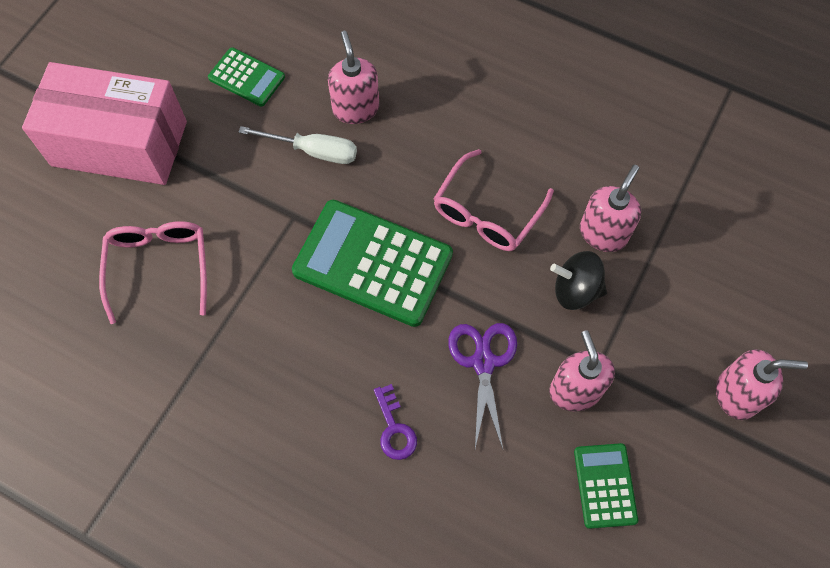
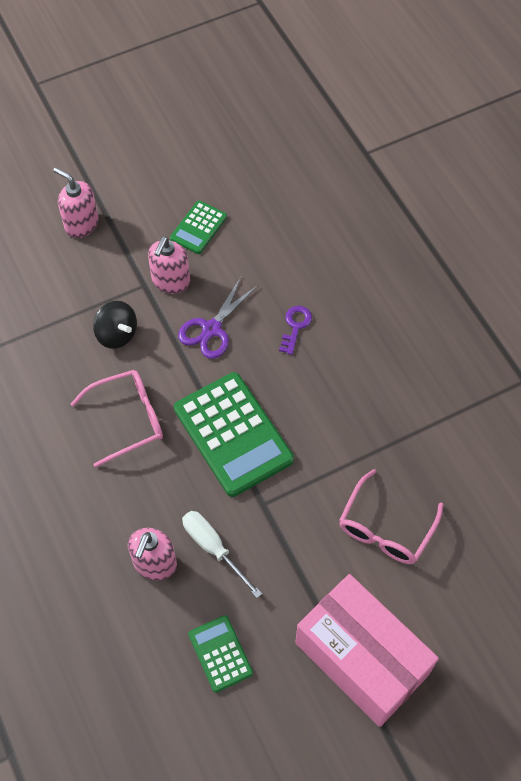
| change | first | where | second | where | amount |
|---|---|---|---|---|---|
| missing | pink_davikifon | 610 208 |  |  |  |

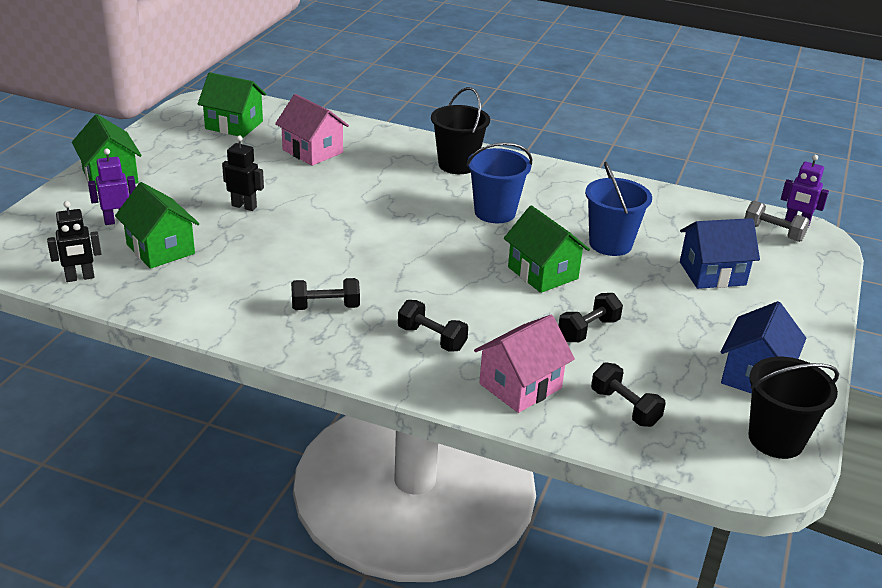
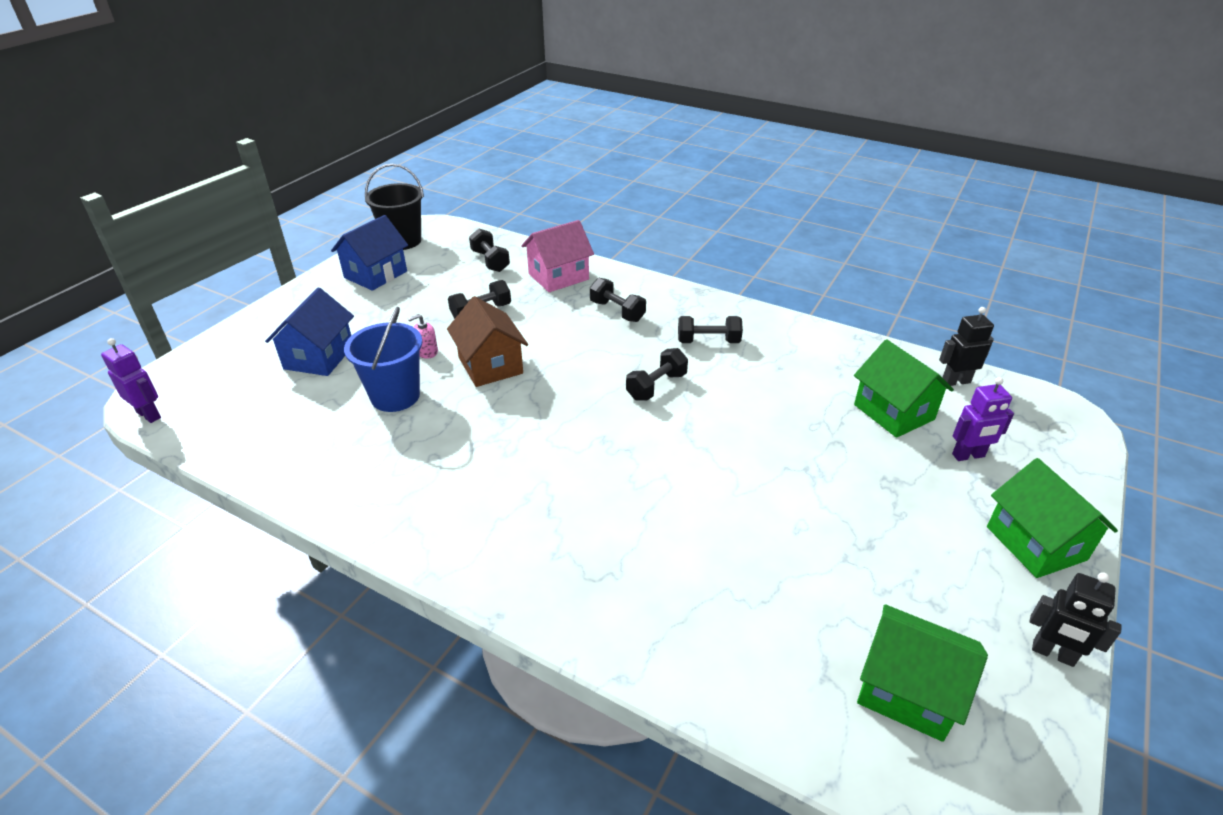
| change | first | where | second | where | amount |
|---|---|---|---|---|---|
| missing | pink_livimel | 312 130 |  |  |  |
| missing | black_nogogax | 460 130 |  |  |  |
| missing | blue_nogogax | 499 182 |  |  |  |
| missing | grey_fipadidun | 777 221 |  |  |  |
| appeared |  |  | pink_davikifon | 423 336 |  |
| appeared |  |  | black_fipadidun | 657 374 |  |
| relocated | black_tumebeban | 243 173 |  | 1076 619 |  |
| colour | green_livimel | 547 249 | brown_livimel | 487 341 |  |
| spun | blue_livimel | 720 253 |  | 309 332 | 75 degrees counterclockwise |

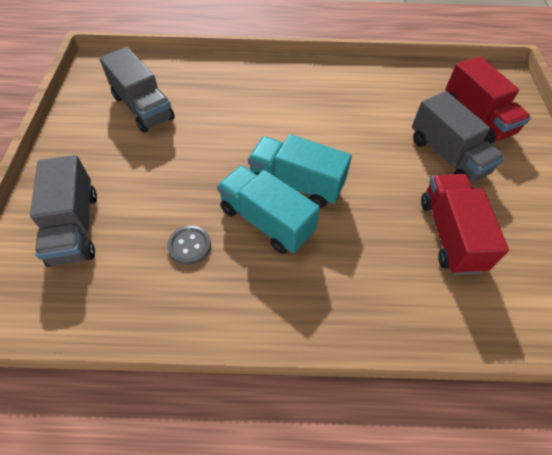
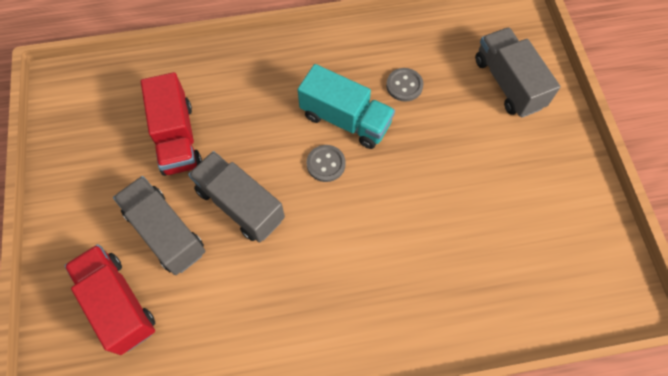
| change | first | where | second | where | amount |
|---|---|---|---|---|---|
| relocated | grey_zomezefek | 137 90 |  | 236 197 |  |
| exchanged | turquoise_zomezefek | 300 171 | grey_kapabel | 326 163 |  |

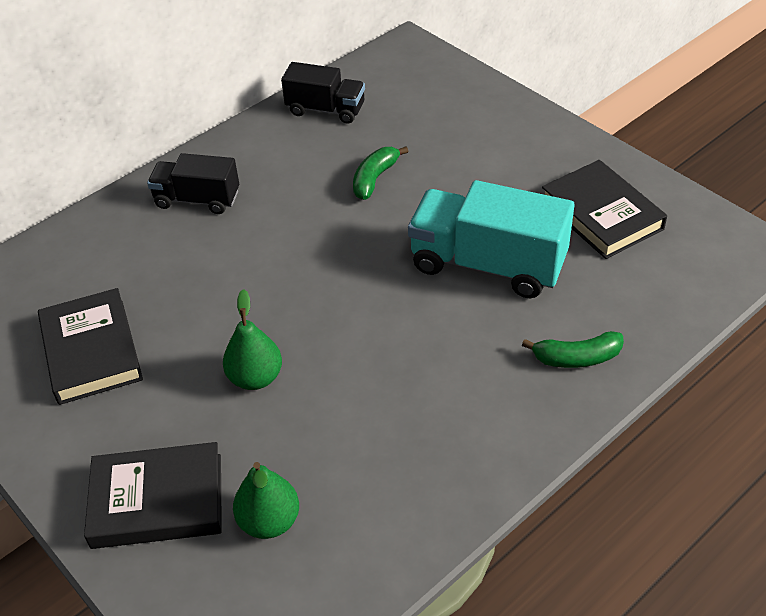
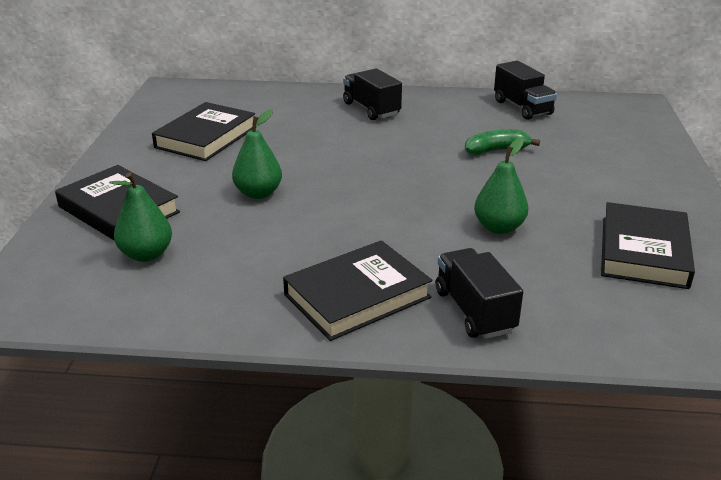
| change | first | where | second | where | amount |
|---|---|---|---|---|---|
| appeared |  |  | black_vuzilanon | 357 290 |  |
| exchanged | turquoise_zomezefek | 491 239 | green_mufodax | 501 185 |  |
| exchanged | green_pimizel | 573 349 | black_zomezefek | 479 293 |  |

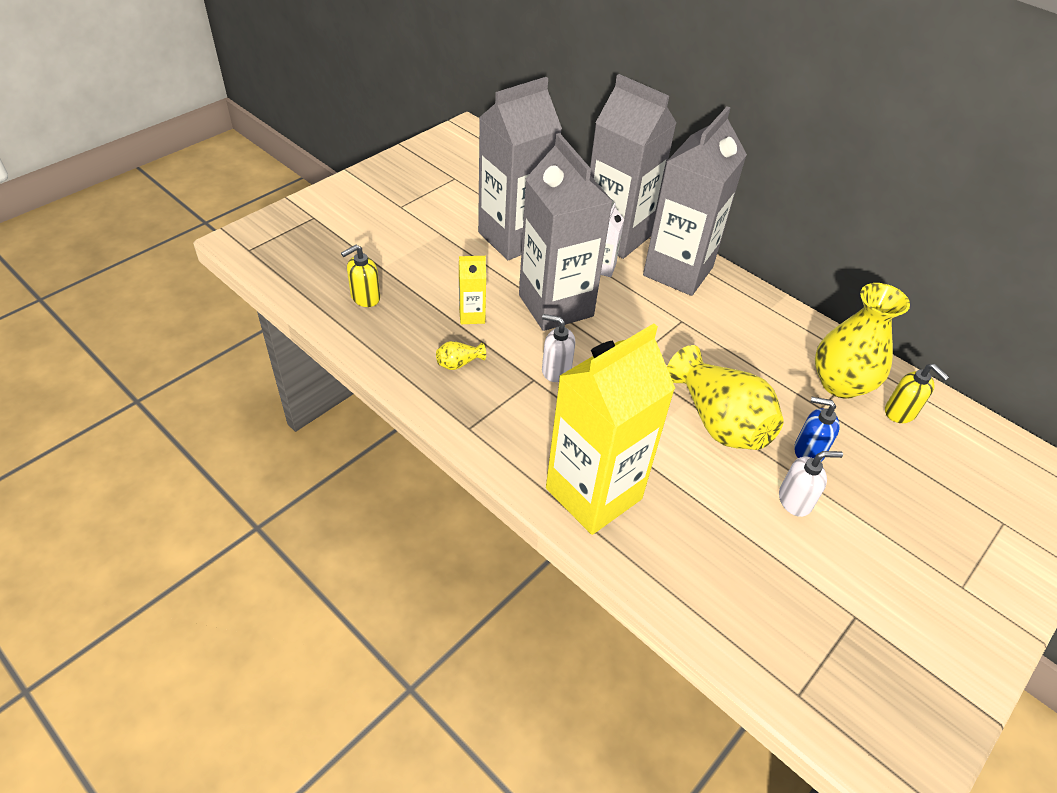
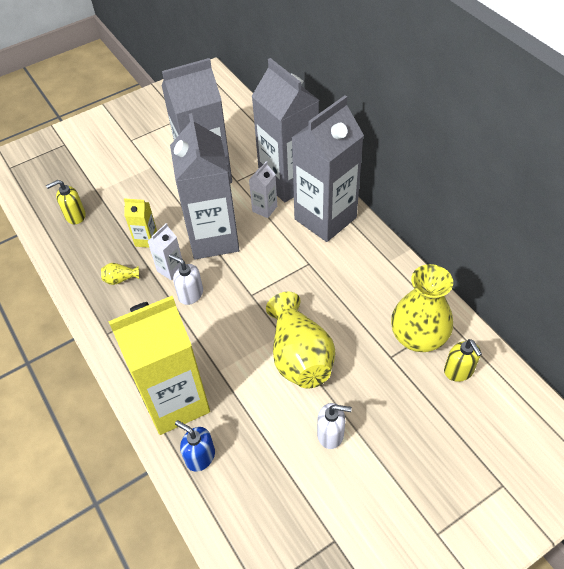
| change | first | where | second | where | amount |
|---|---|---|---|---|---|
| appeared |  |  | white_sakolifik | 165 251 |  |
| relocated | blue_davikifon | 817 429 |  | 195 446 |  |

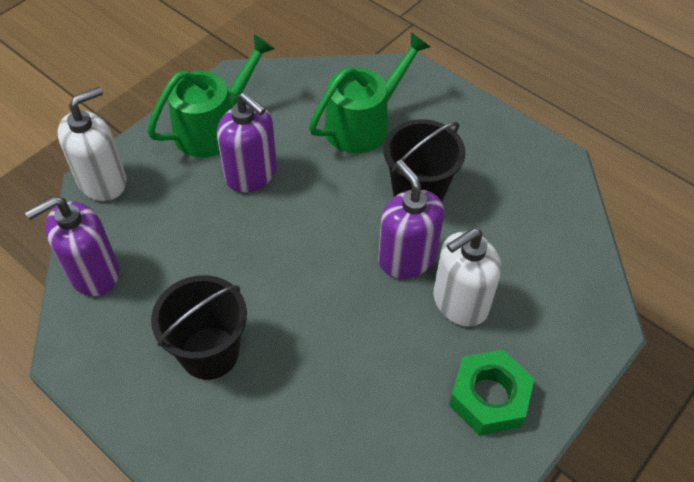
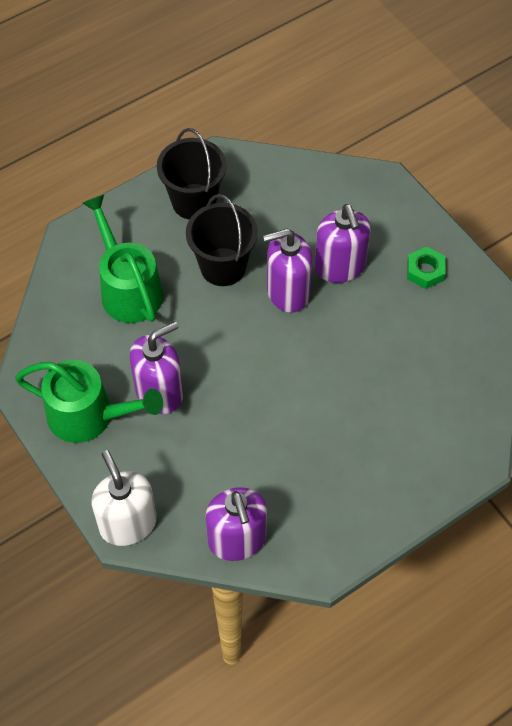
| change | first | where | second | where | amount |
|---|---|---|---|---|---|
| relocated | black_nogogax | 199 327 |  | 191 174 |  |
| colour | white_davikifon | 467 277 | purple_davikifon | 342 243 |  |
| spun | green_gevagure | 211 95 |  | 89 401 | 135 degrees clockwise |
| size | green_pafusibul | 491 392 |  | 426 268 | x0.65 |

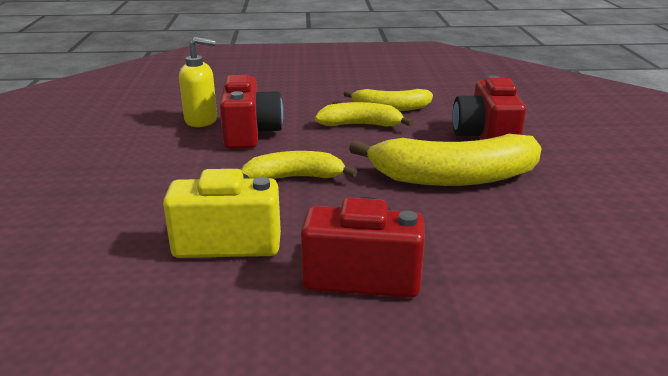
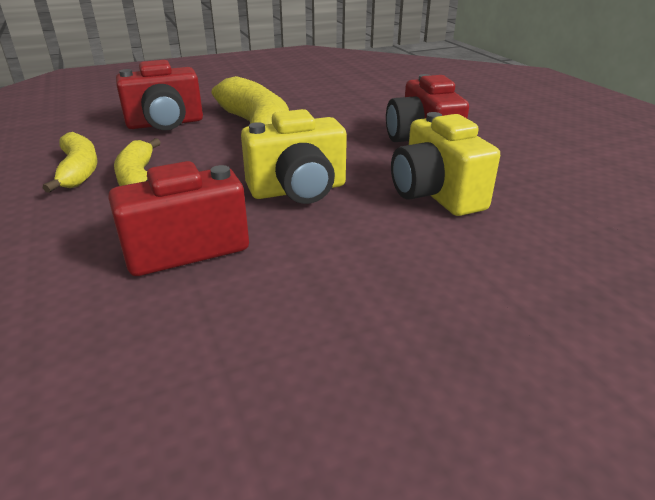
| change | first | where | second | where | amount |
|---|---|---|---|---|---|
| missing | yellow_davikifon | 198 82 |  |  |  |
| exchanged | yellow_pimizel | 299 165 | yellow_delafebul | 294 156 |  |

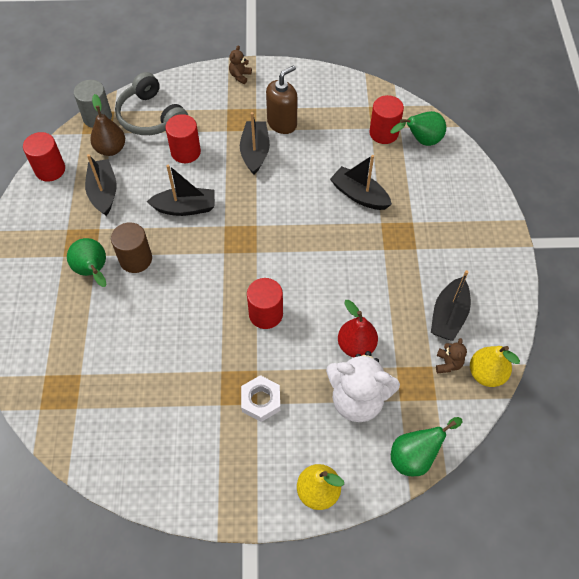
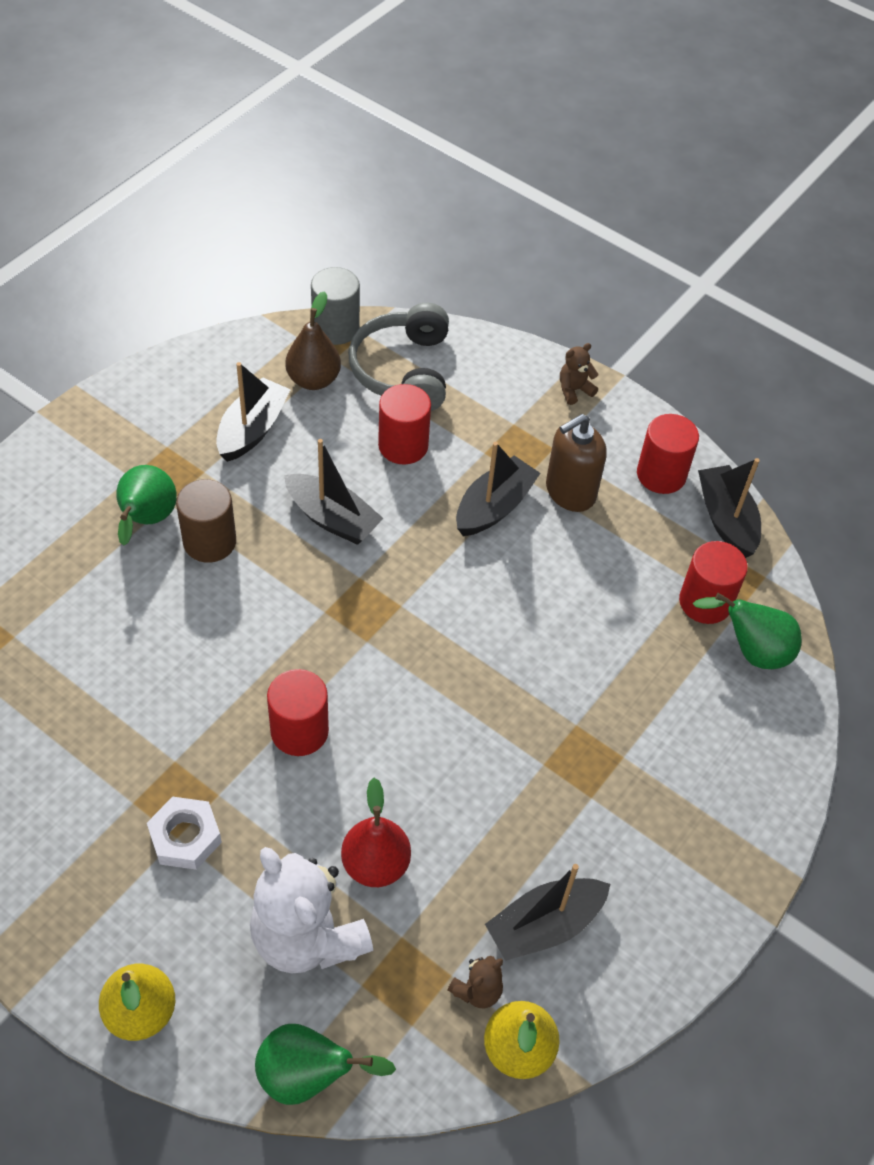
| change | first | where | second | where | amount |
|---|---|---|---|---|---|
| relocated | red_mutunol | 44 157 |  | 668 454 |  |
| relocated | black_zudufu | 361 182 |  | 729 508 |  |
| spun | brown_davikifon | 282 99 |  | 576 463 | 150 degrees clockwise |

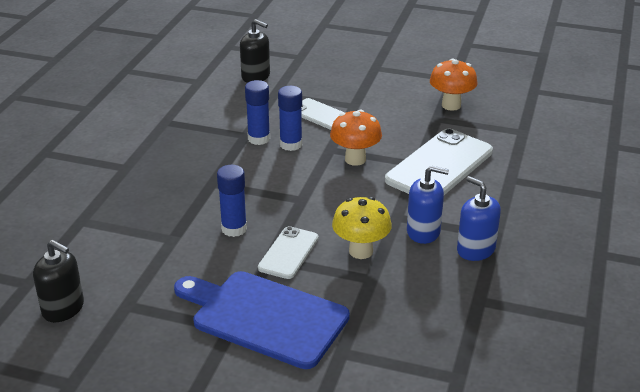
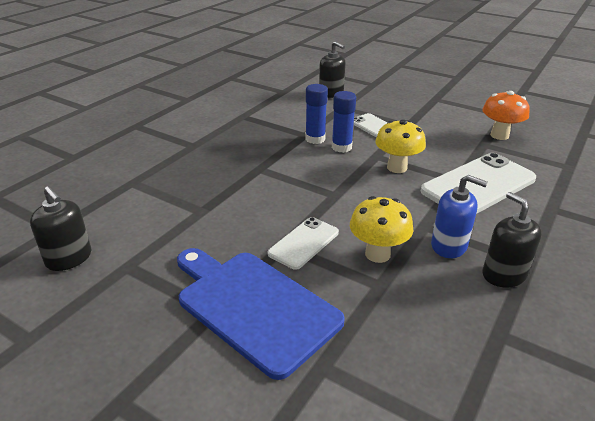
| change | first | where | second | where | amount |
|---|---|---|---|---|---|
| missing | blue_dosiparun | 232 201 |  |  |  |
| colour | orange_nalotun | 356 137 | yellow_nalotun | 400 146 |  |
| colour | blue_davikifon | 479 218 | black_davikifon | 512 240 |  |

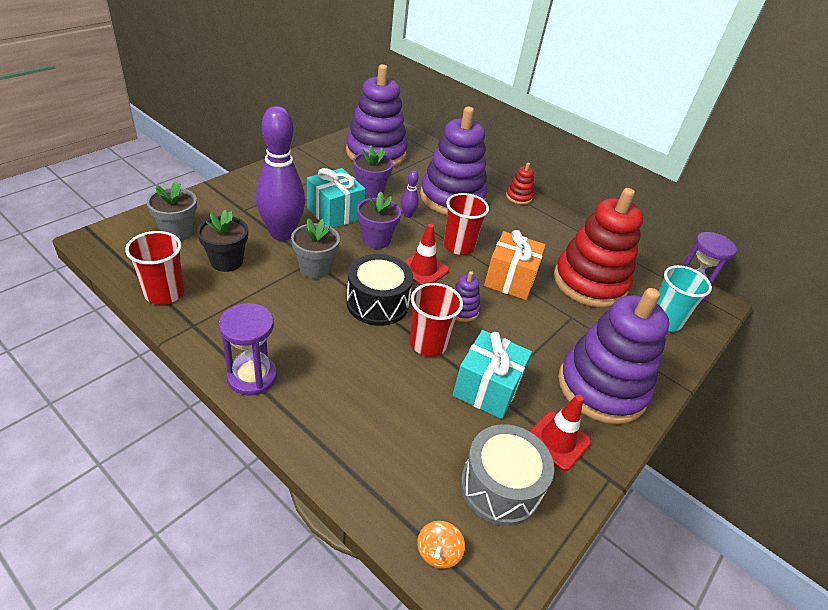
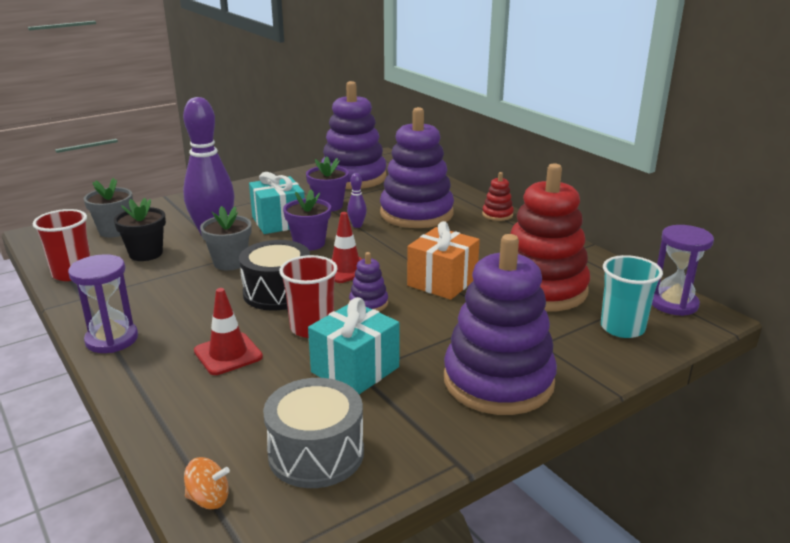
| change | first | where | second | where | amount |
|---|---|---|---|---|---|
| missing | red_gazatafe | 466 224 |  |  |  |
| relocated | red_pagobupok | 560 432 |  | 228 331 |  |
| spun | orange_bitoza | 441 545 |  | 207 483 | 120 degrees counterclockwise |

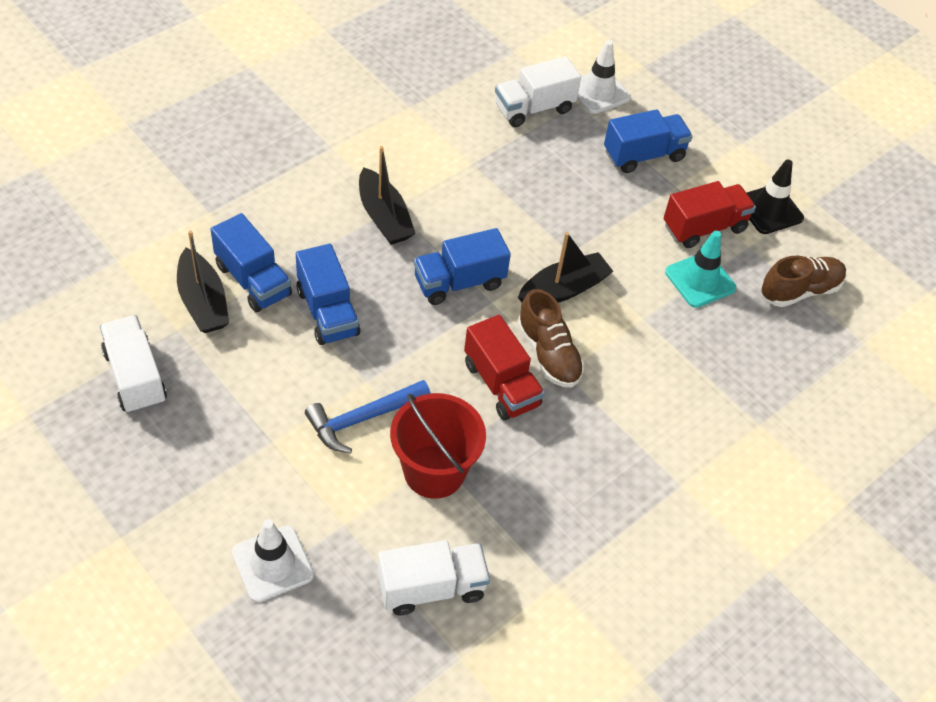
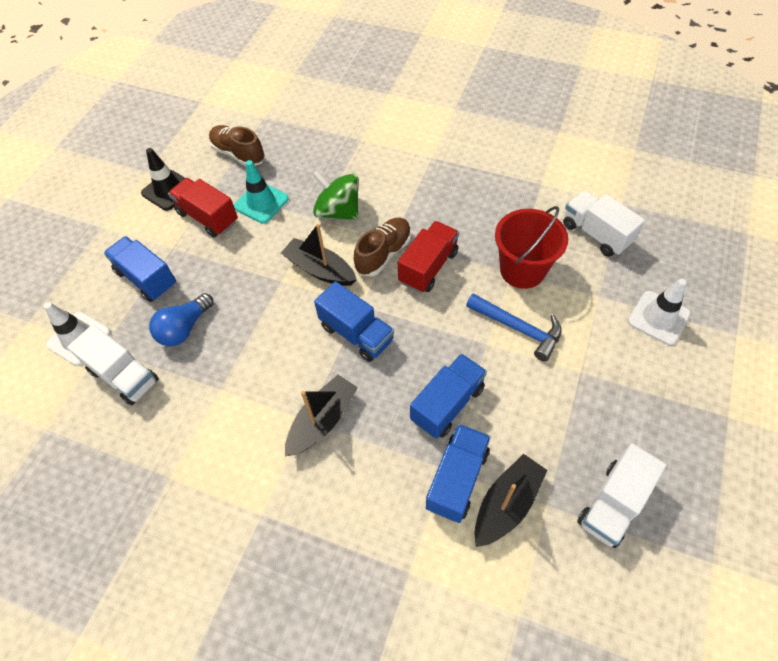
| change | first | where | second | where | amount |
|---|---|---|---|---|---|
| appeared |  |  | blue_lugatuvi | 181 319 |  |
| appeared |  |  | green_bitoza | 335 195 |  |

